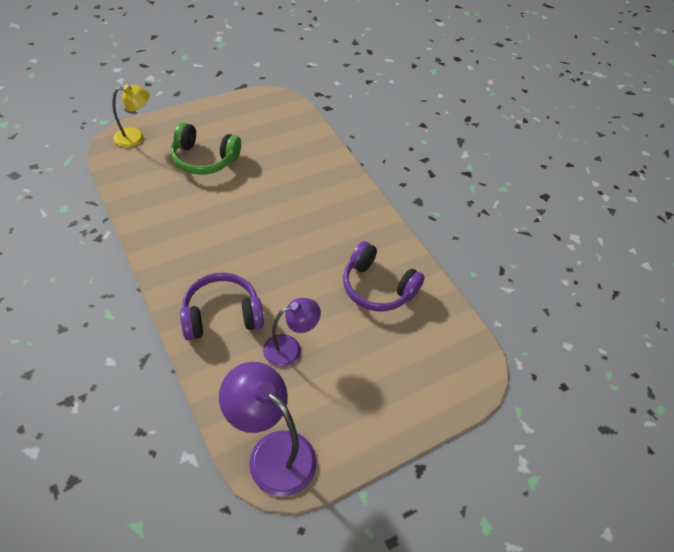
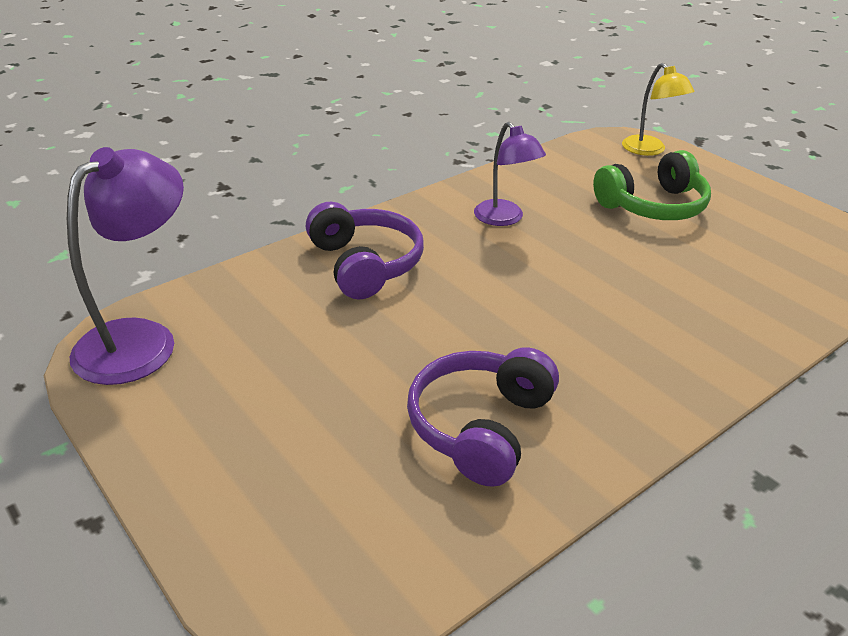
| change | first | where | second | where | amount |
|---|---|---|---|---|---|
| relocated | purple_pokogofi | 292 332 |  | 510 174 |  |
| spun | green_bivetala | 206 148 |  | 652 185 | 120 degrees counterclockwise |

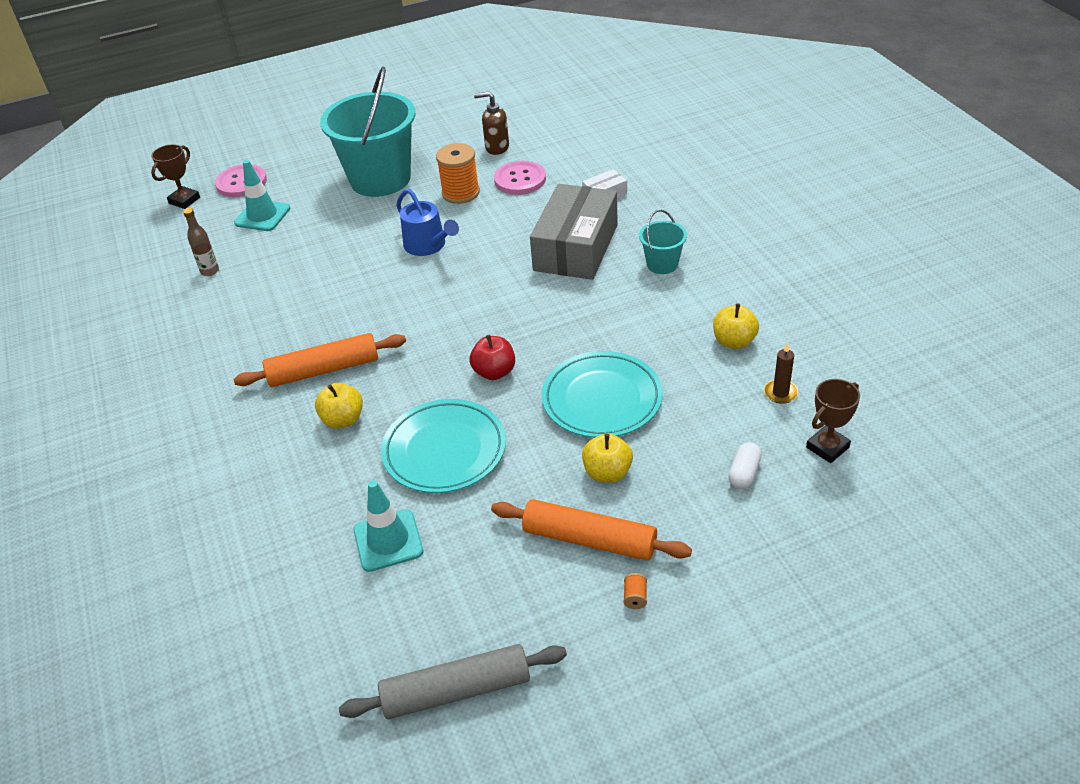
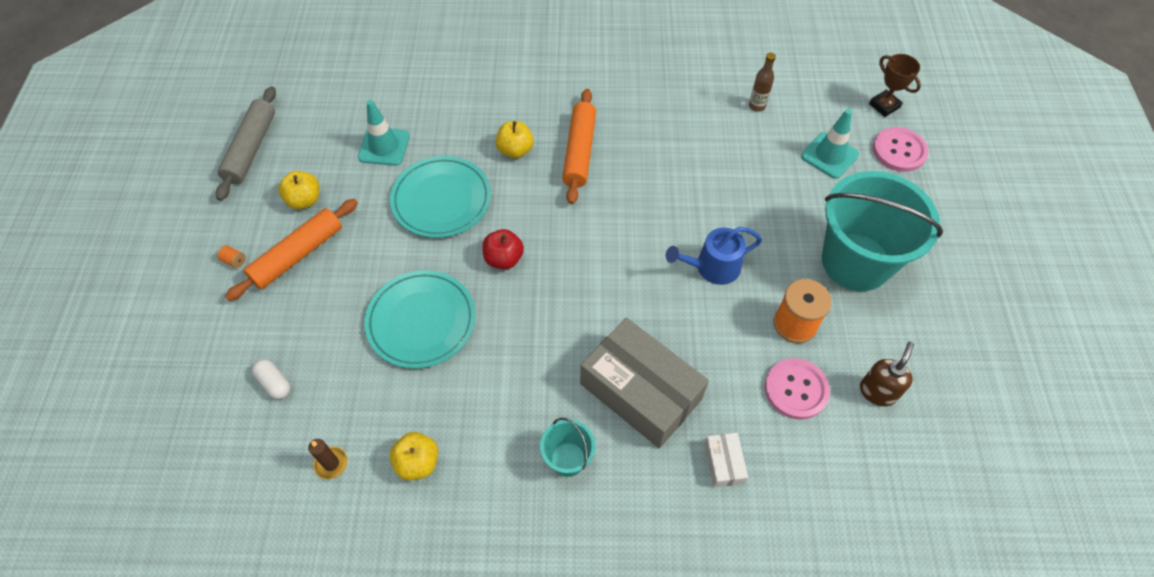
| change | first | where | second | where | amount |
|---|---|---|---|---|---|
| missing | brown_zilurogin | 833 421 |  |  |  |
| relocated | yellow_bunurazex | 607 458 |  | 299 190 |  |

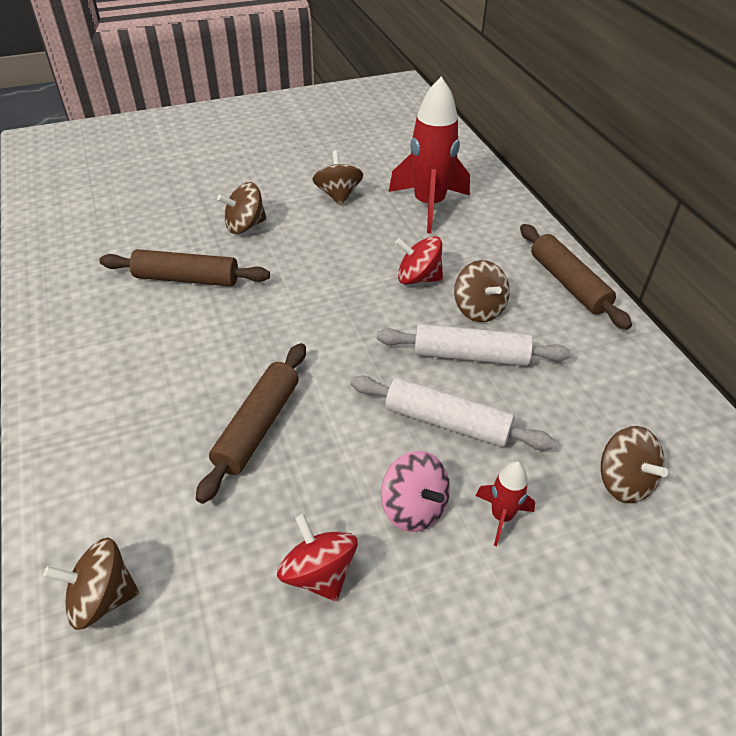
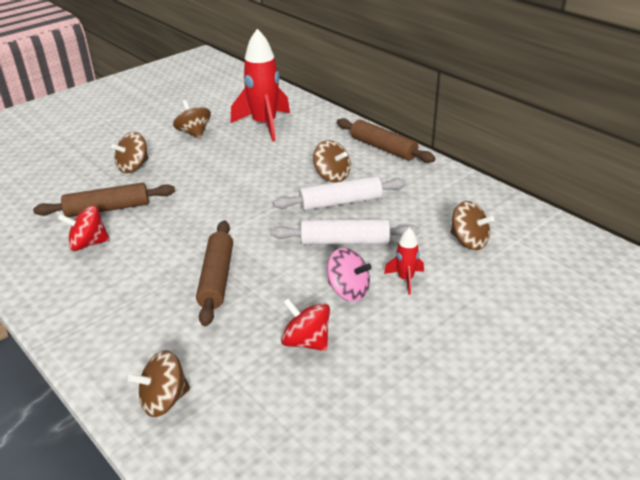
| change | first | where | second | where | amount |
|---|---|---|---|---|---|
| relocated | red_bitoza | 419 260 |  | 83 228 |  |

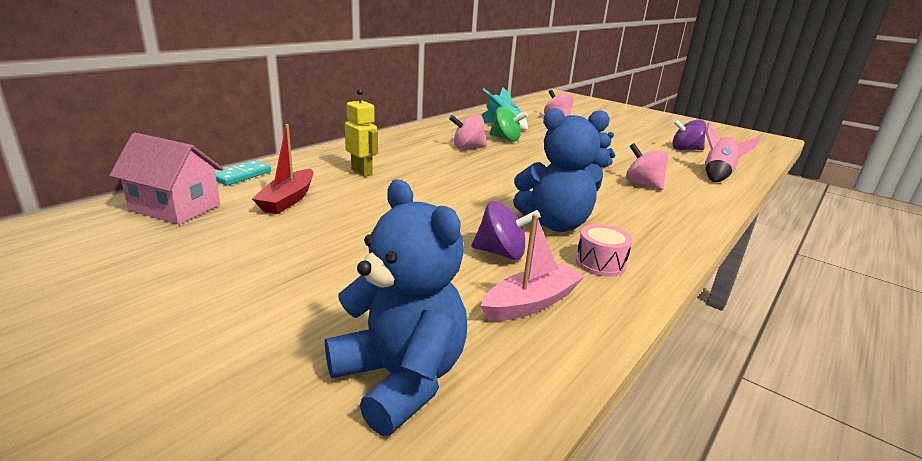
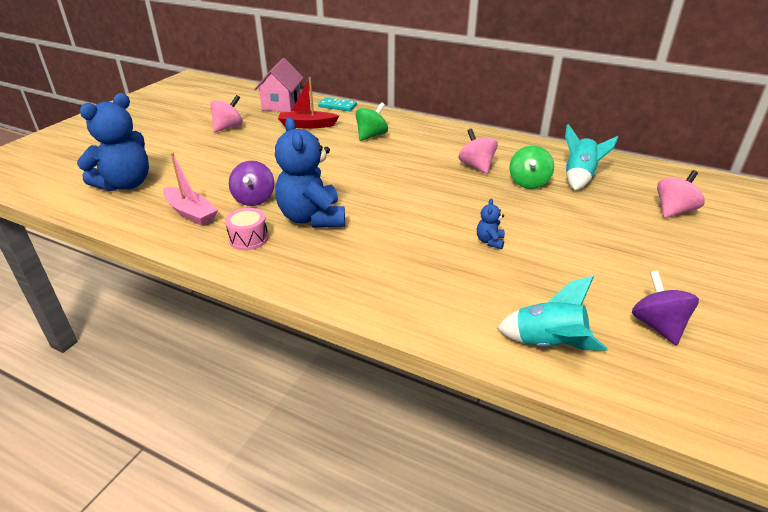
| change | first | where | second | where | amount |
|---|---|---|---|---|---|
| relocated | pink_bitoza | 647 166 |  | 226 113 |  |
| exchanged | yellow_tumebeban | 361 133 | green_bitoza | 372 121 |  |
| colour | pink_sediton | 733 152 | turquoise_sediton | 552 313 |  |

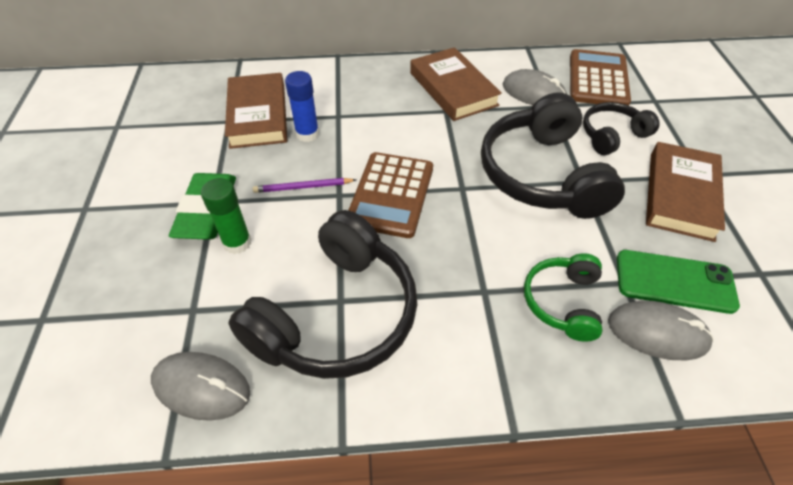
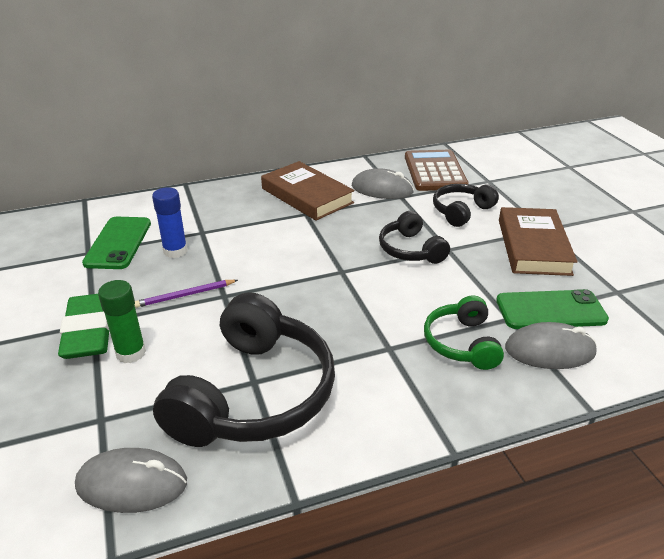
| change | first | where | second | where | amount |
|---|---|---|---|---|---|
| missing | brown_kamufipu | 390 195 |  |  |  |
| exchanged | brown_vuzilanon | 256 111 | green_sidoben | 116 243 |  |
| size | black_bivetala | 553 156 |  | 414 237 | x0.53 |

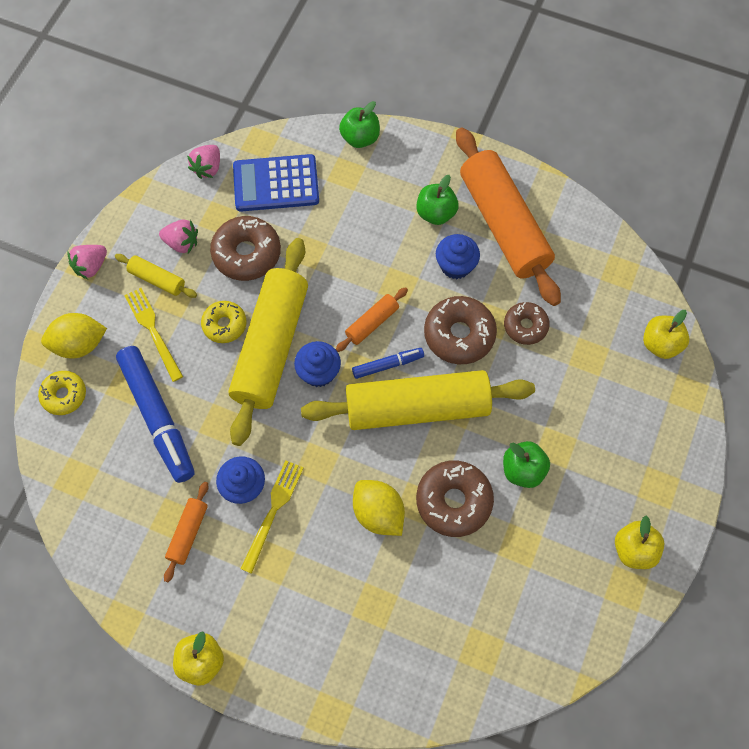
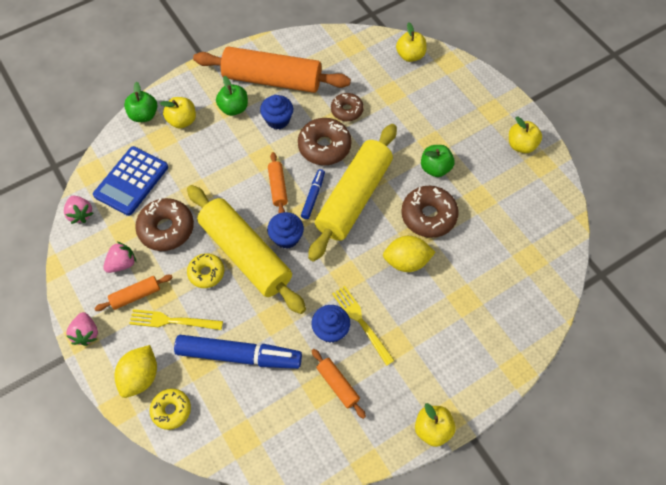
| change | first | where | second | where | amount |
|---|---|---|---|---|---|
| appeared |  |  | yellow_bunurazex | 178 113 |  |
| colour | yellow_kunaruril | 156 276 | orange_kunaruril | 133 293 |  |

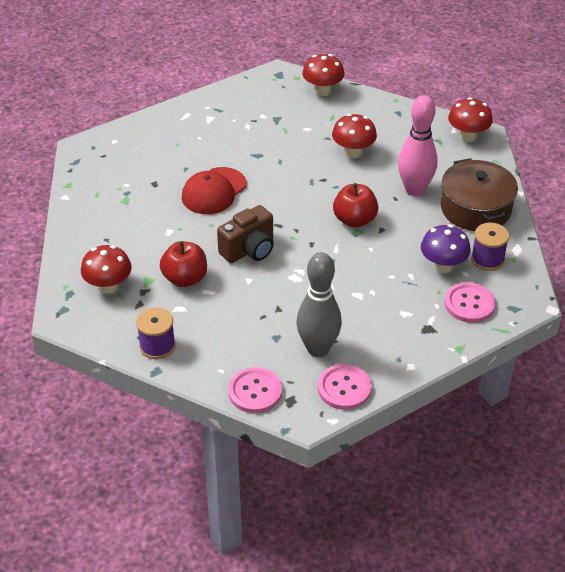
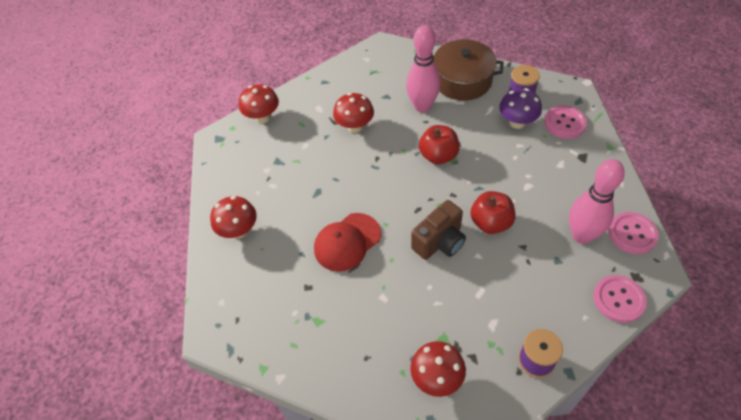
| change | first | where | second | where | amount |
|---|---|---|---|---|---|
| relocated | red_bunurazex | 183 264 |  | 492 212 |  |
| relocated | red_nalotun | 470 119 |  | 233 217 |  |
| colour | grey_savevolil | 319 304 | pink_savevolil | 597 201 |  |
| spun | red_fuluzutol | 214 190 |  | 347 242 | 75 degrees clockwise |
| spun | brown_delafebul | 245 234 |  | 438 230 | 60 degrees clockwise |

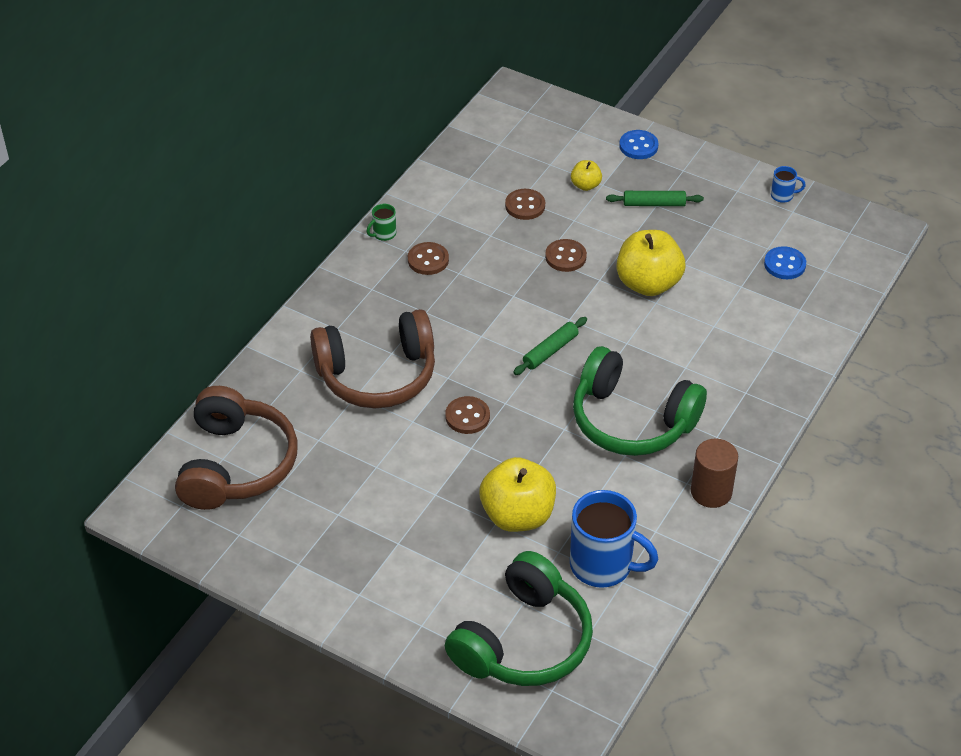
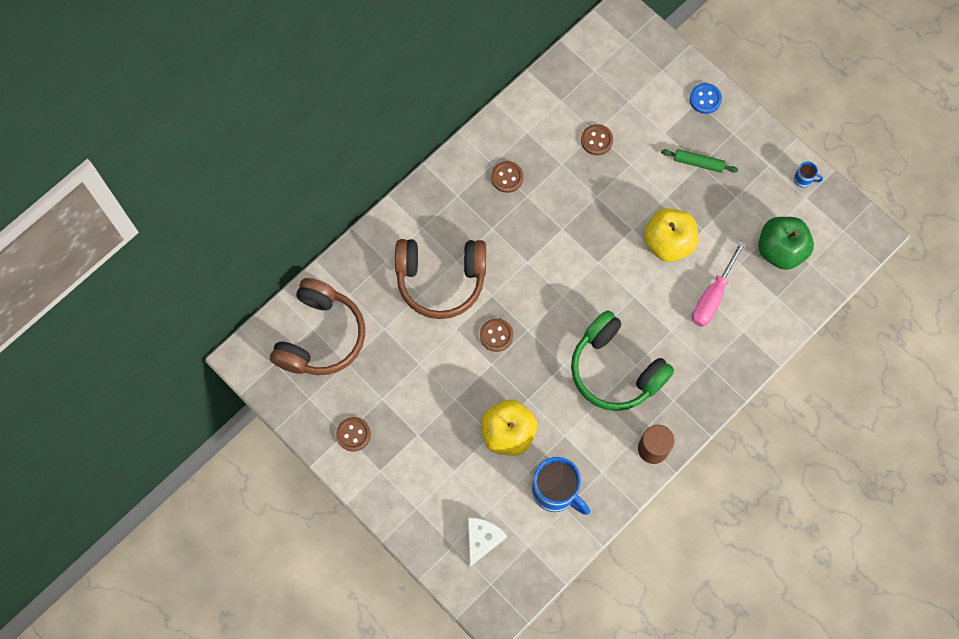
| change | first | where | second | where | amount |
|---|---|---|---|---|---|
| missing | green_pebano | 381 222 |  |  |  |
| missing | green_kunaruril | 550 346 |  |  |  |
| missing | yellow_bunurazex | 586 175 |  |  |  |
| appeared |  |  | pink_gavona | 719 283 |  |
| relocated | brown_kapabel | 566 255 |  | 353 434 |  |
| exchanged | green_bivetala | 519 618 | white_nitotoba | 487 542 |  |
| exchanged | blue_kapabel | 785 262 | green_bunurazex | 786 243 |  |

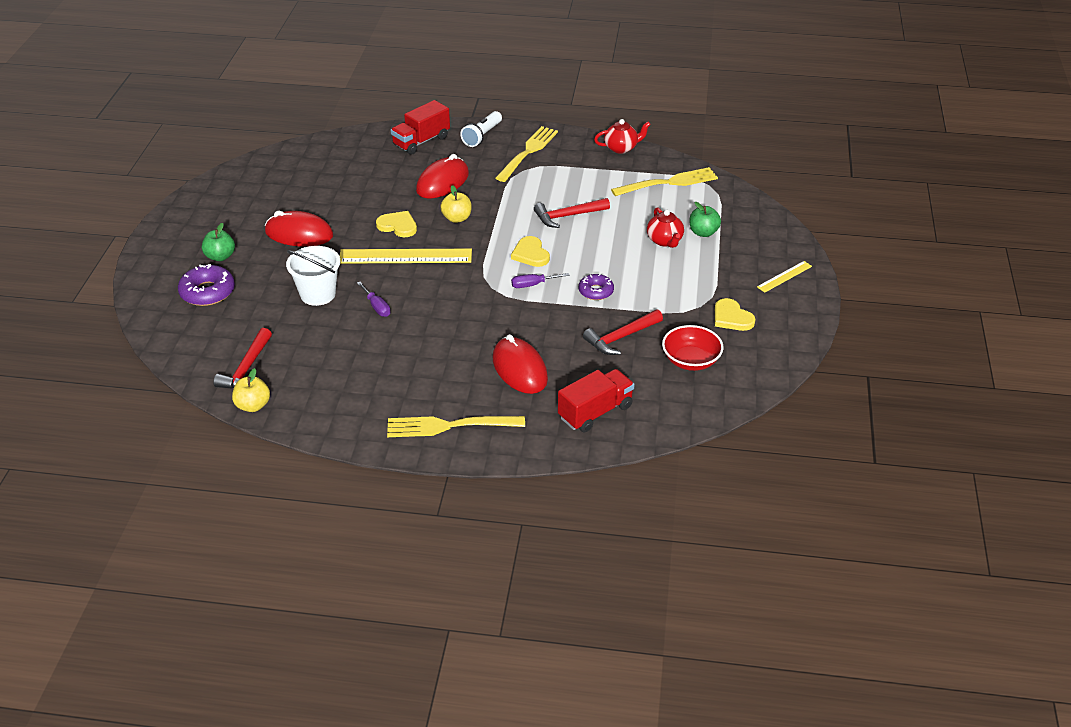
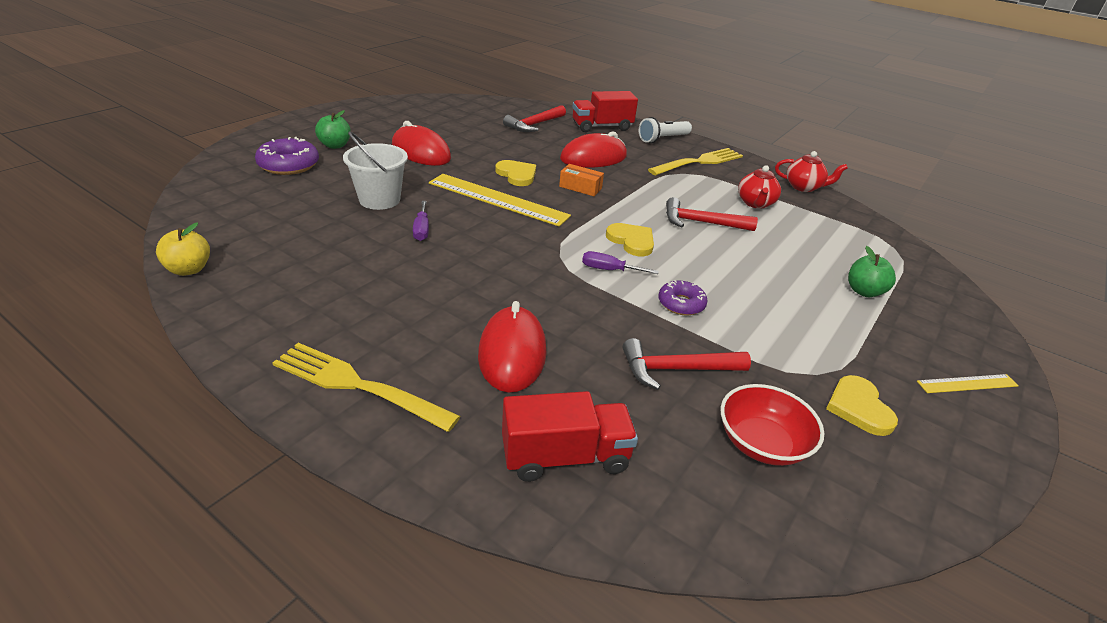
| change | first | where | second | where | amount |
|---|---|---|---|---|---|
| missing | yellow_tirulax | 664 181 |  |  |  |
| relocated | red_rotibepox | 242 358 |  | 534 118 |  |
| relocated | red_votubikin | 665 227 |  | 759 187 |  |
| exchanged | yellow_bunurazex | 456 204 | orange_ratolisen | 581 180 |  |
| spun | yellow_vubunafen | 530 251 |  | 630 239 | 135 degrees clockwise |

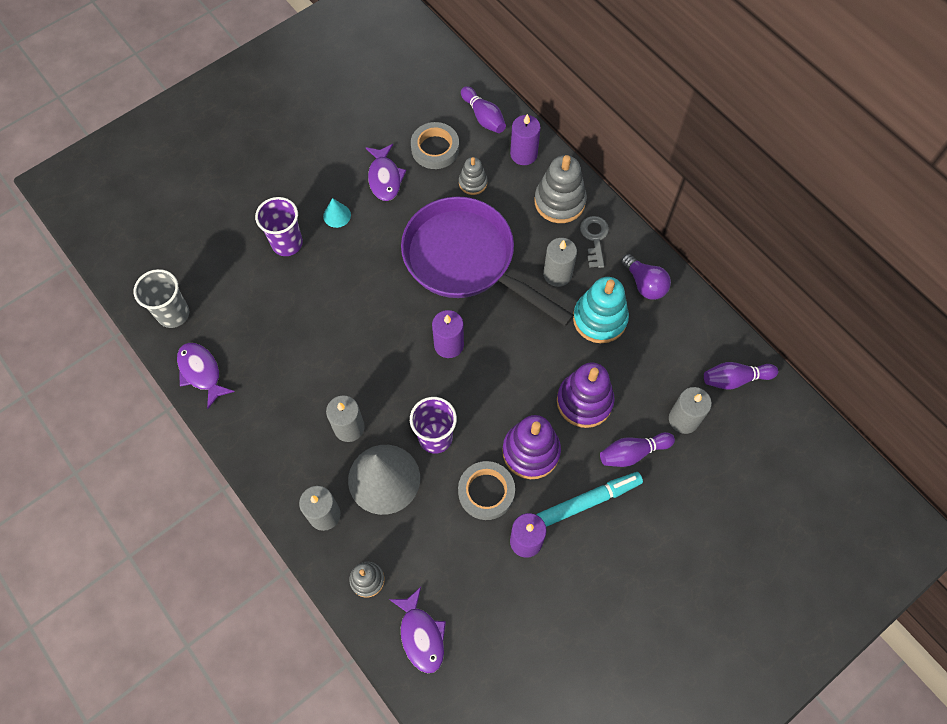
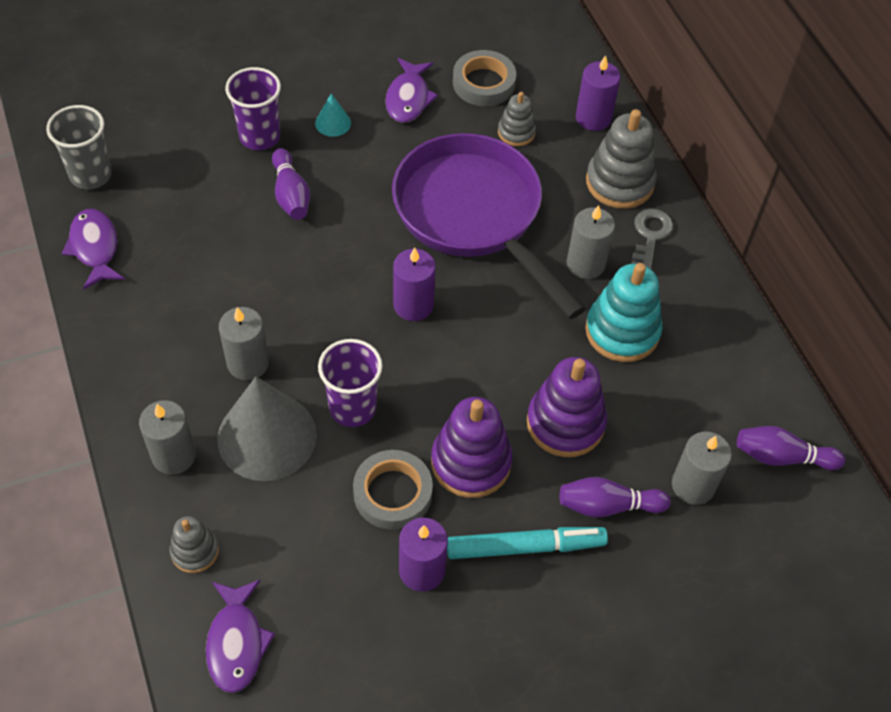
| change | first | where | second | where | amount |
|---|---|---|---|---|---|
| missing | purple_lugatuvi | 646 277 |  |  |  |
| relocated | purple_savevolil | 483 109 |  | 291 184 |  |

